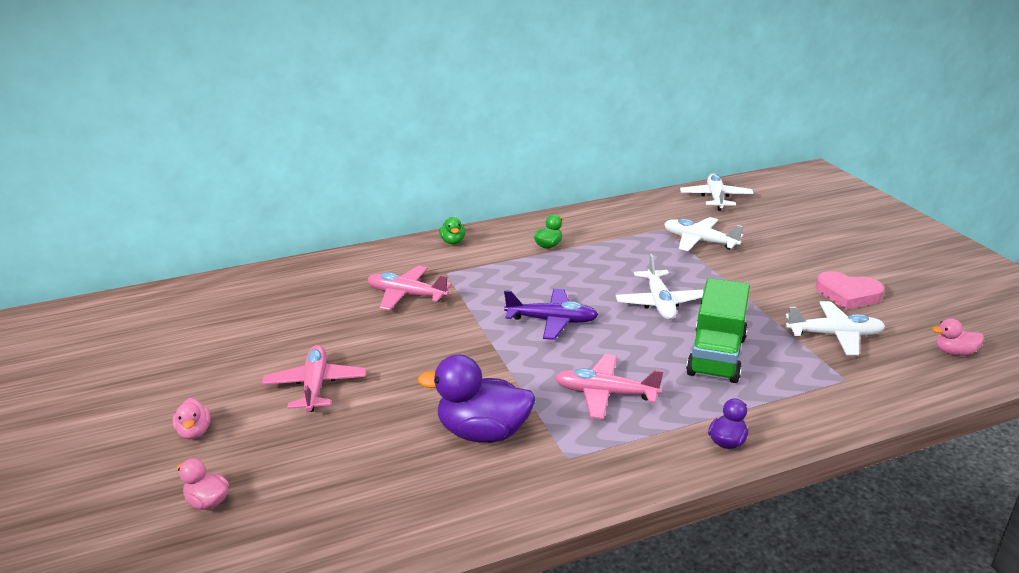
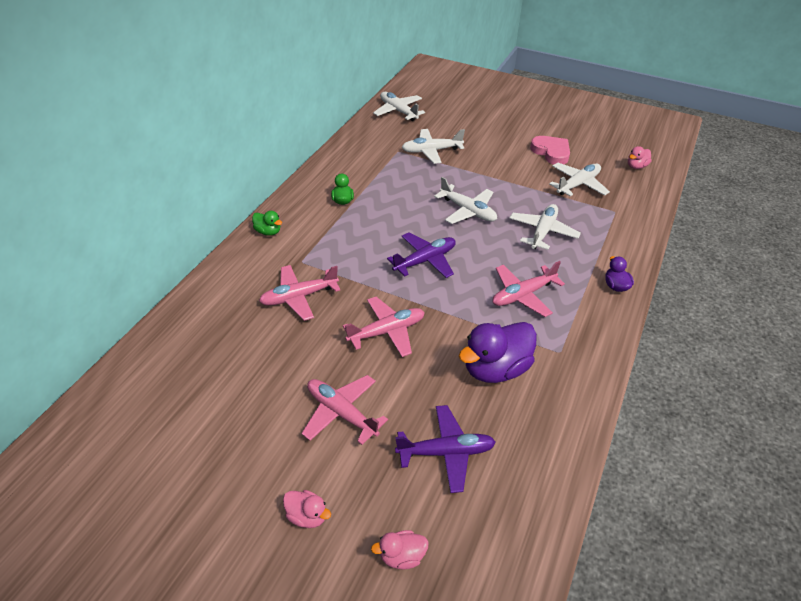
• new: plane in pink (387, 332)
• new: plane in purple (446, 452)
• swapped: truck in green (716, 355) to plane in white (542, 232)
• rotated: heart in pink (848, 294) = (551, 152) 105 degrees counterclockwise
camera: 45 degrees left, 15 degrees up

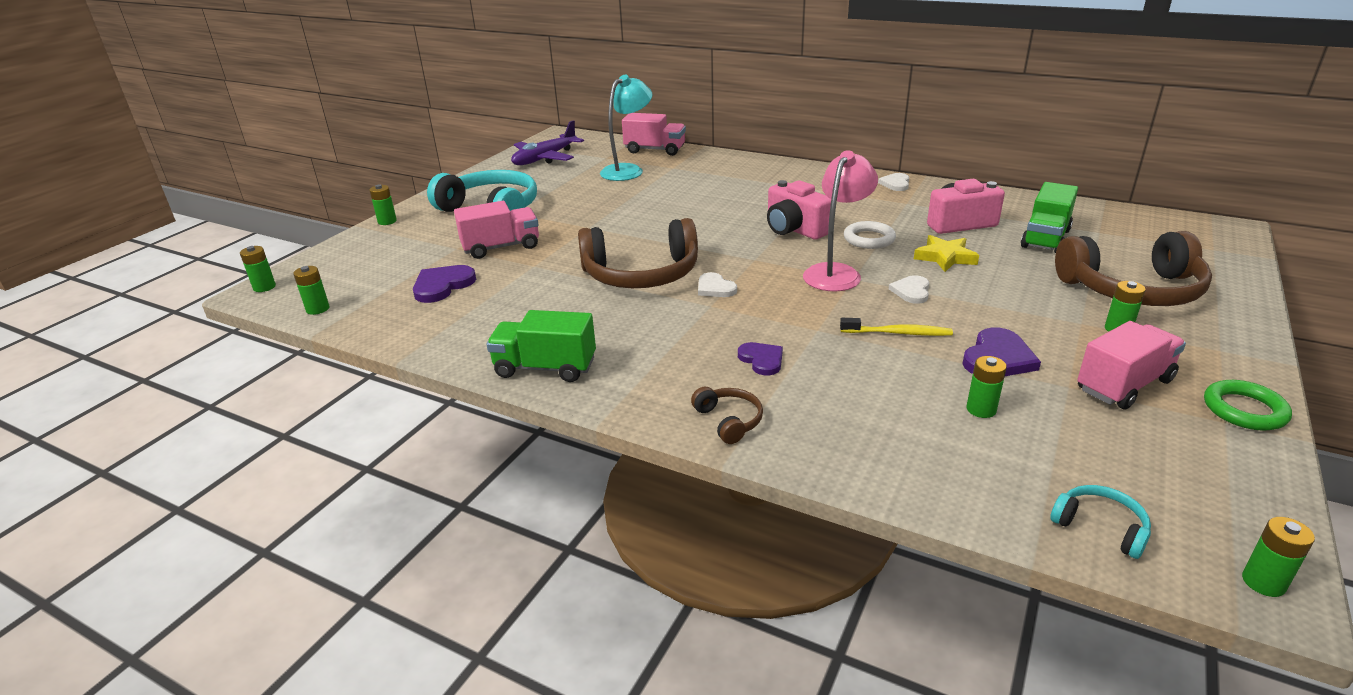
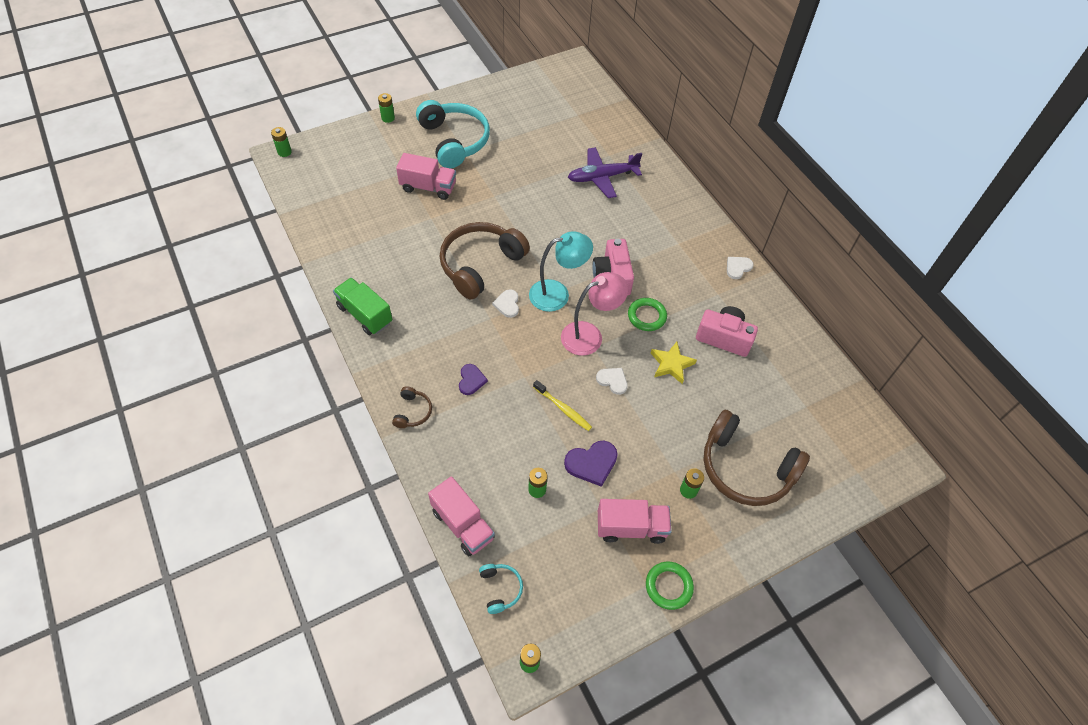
• gone: battery in green (317, 309)
• gone: heart in purple (442, 286)
• gone: truck in green (1045, 238)
• shifted: plane in purple (545, 158) to (602, 177)
• shifted: lamp in turquoise (628, 170) to (557, 294)
• shifted: truck in pink (655, 150) to (463, 524)
• repainted: ring in white (869, 239) to ring in green (646, 316)
• rotated: headphones in brown (641, 274) = (480, 265) 105 degrees clockwise
• rotated: heart in white (911, 291) = (612, 381) 75 degrees clockwise
camera: 30 degrees right, 25 degrees up

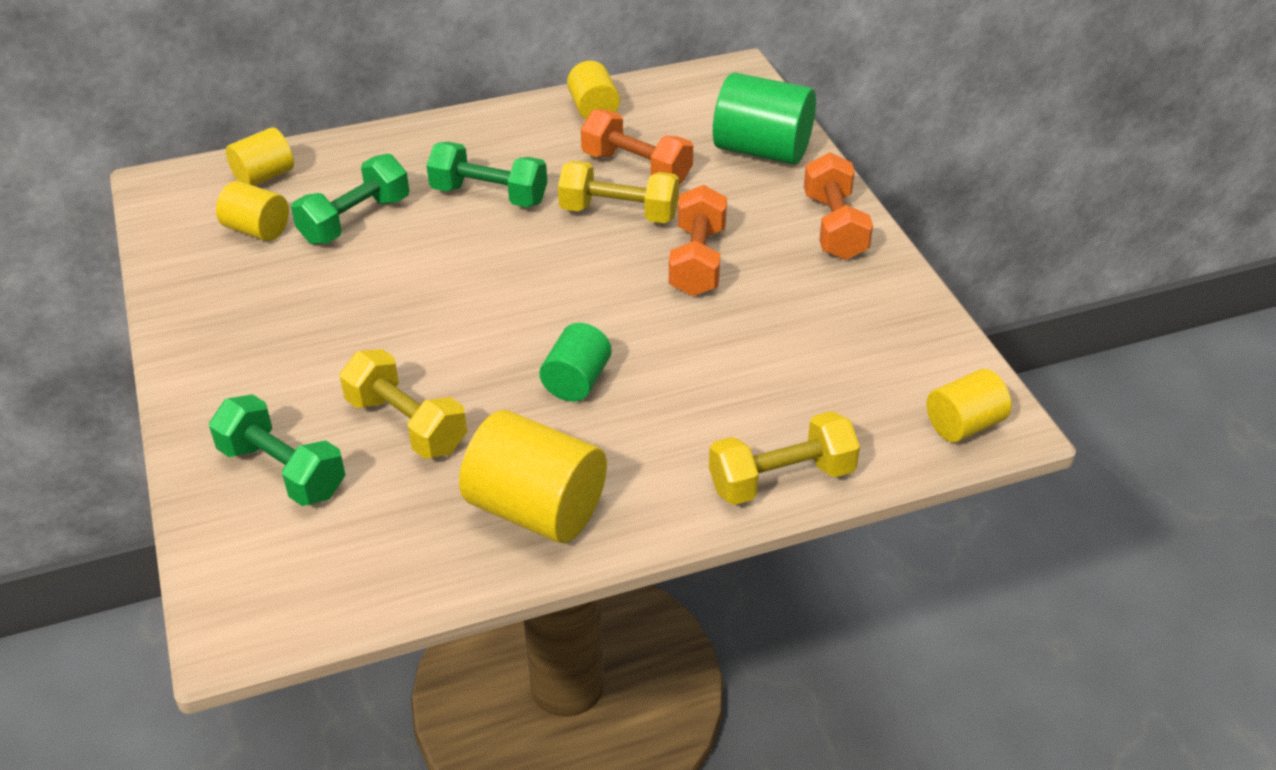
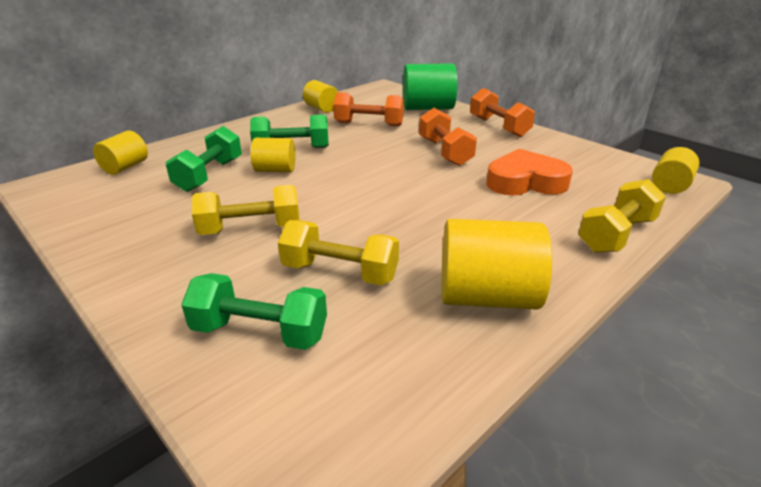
• gone: cylinder in green (576, 381)
• new: heart in orange (525, 182)
• shifted: cylinder in yellow (257, 230) to (275, 170)
• shifted: dumbbell in yellow (619, 213) to (250, 229)
camera: 25 degrees left, 10 degrees down

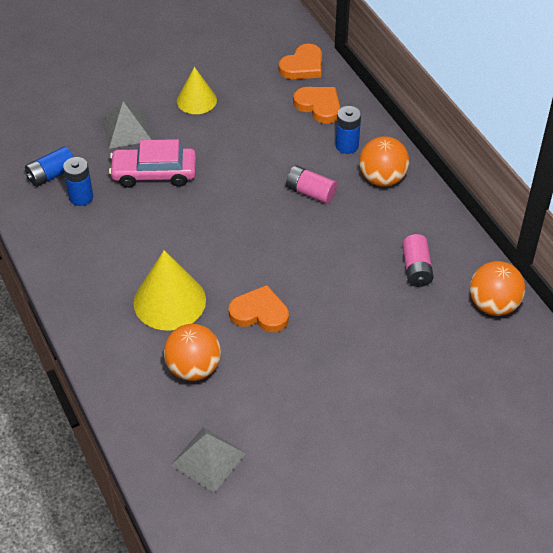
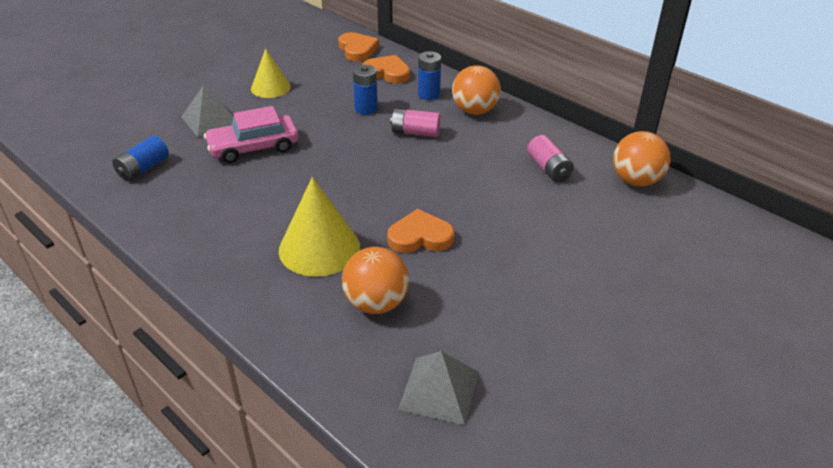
• shifted: battery in blue (81, 197) to (366, 108)
• rotated: heart in orange (303, 66) = (357, 50) 45 degrees counterclockwise
camera: 20 degrees left, 10 degrees down

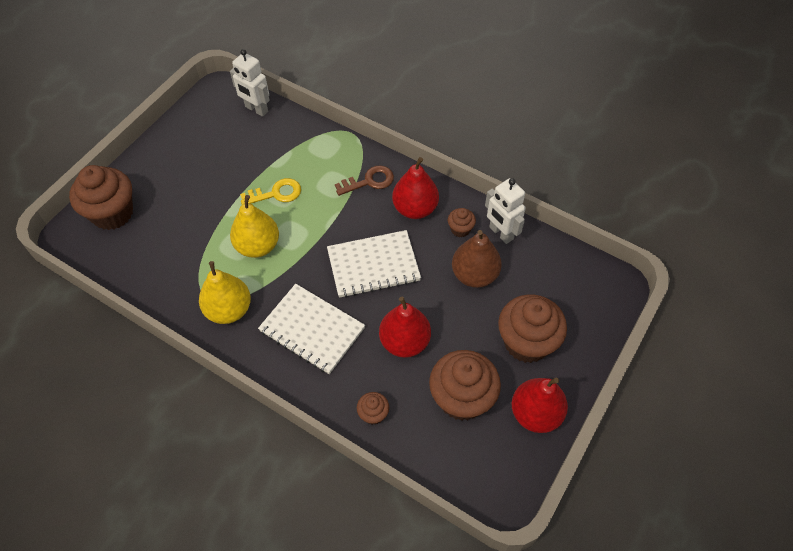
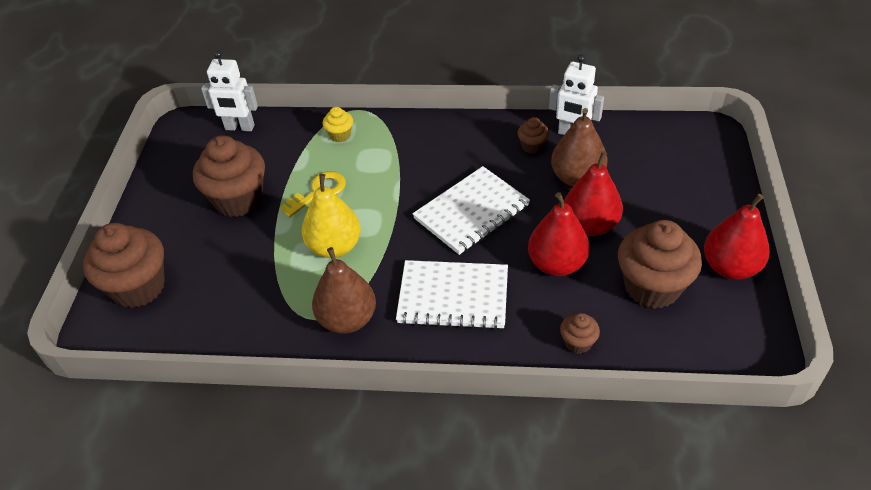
• gone: key in brown (369, 181)
• new: cupcake in yellow (340, 135)
• shifted: pear in red (415, 209) to (590, 225)
• shifted: cupcake in brown (526, 342) to (238, 199)
• repainted: pear in yellow (229, 310) to pear in brown (347, 319)
camera: 25 degrees left, 10 degrees down

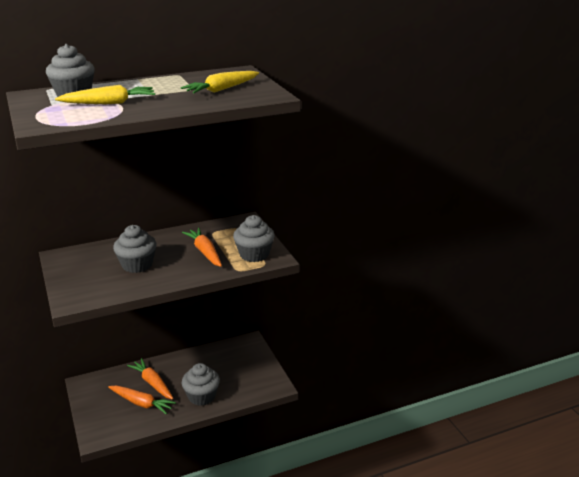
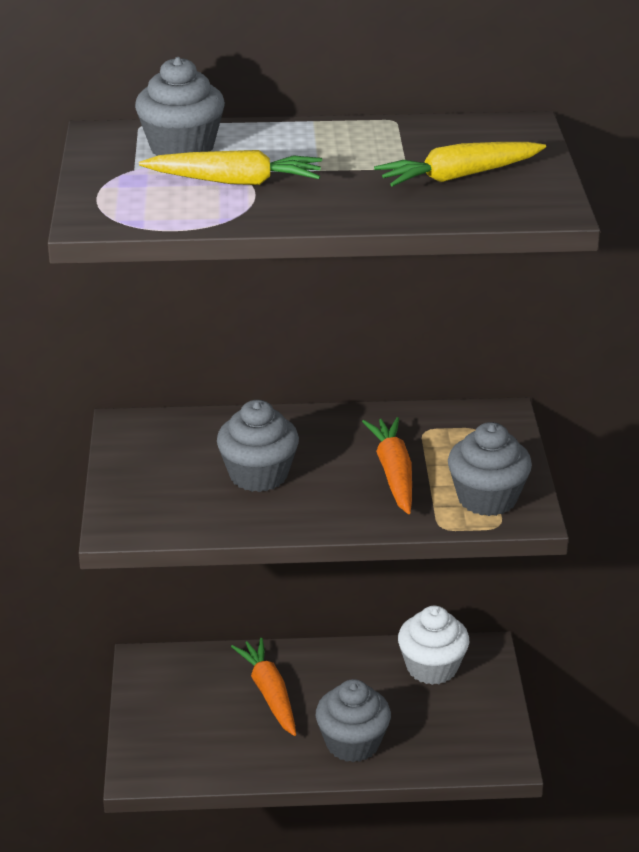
• gone: carrot in orange (141, 403)
• new: cupcake in white (432, 667)
camera: 20 degrees right, 5 degrees up

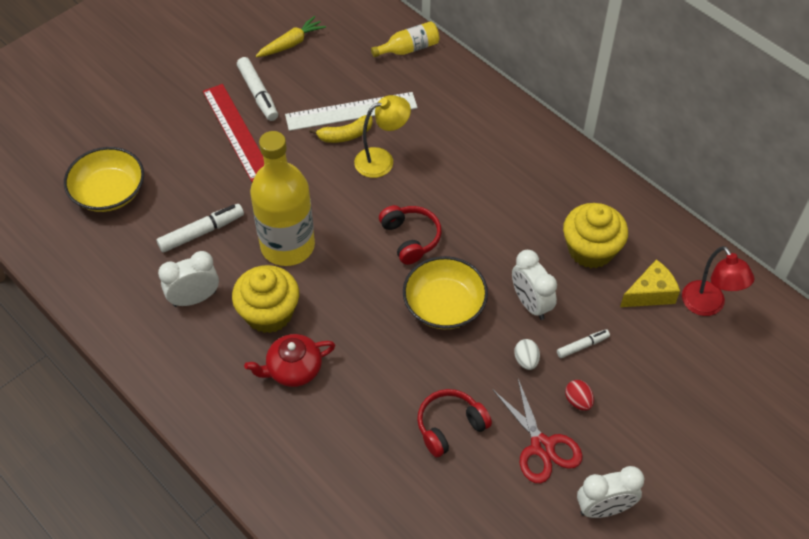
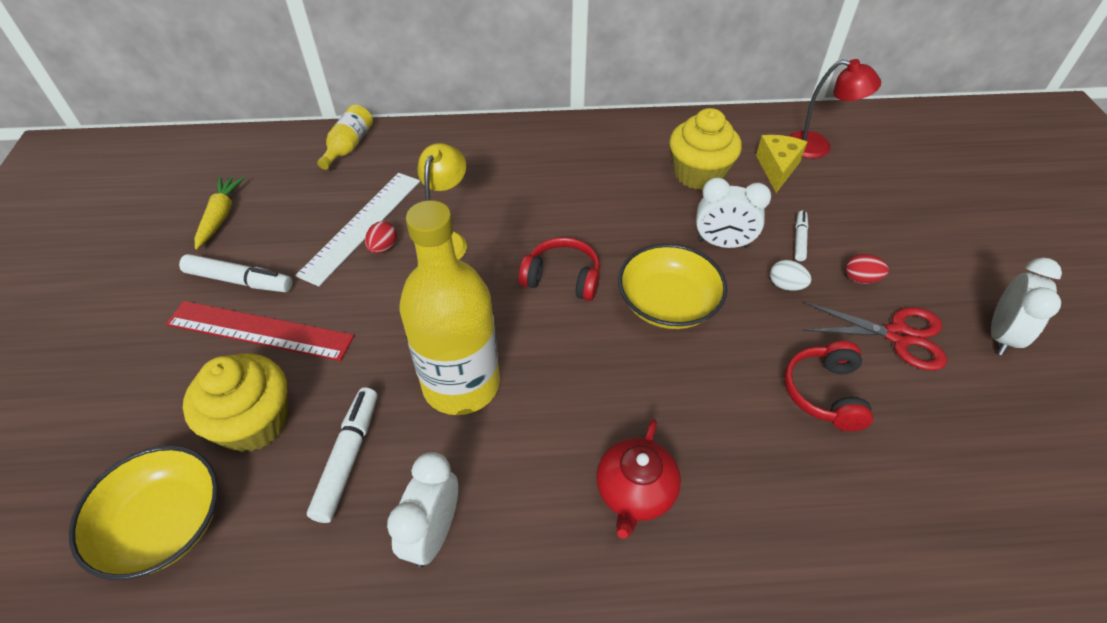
• shifted: cupcake in yellow (269, 313) to (254, 422)
• swapped: banana in yellow (345, 135) to egg in red (383, 247)
camera: 50 degrees left, 5 degrees down

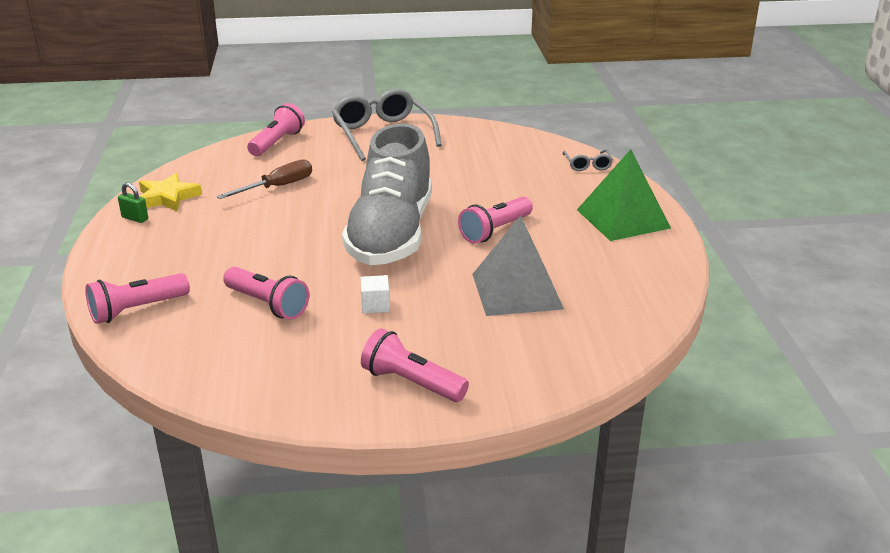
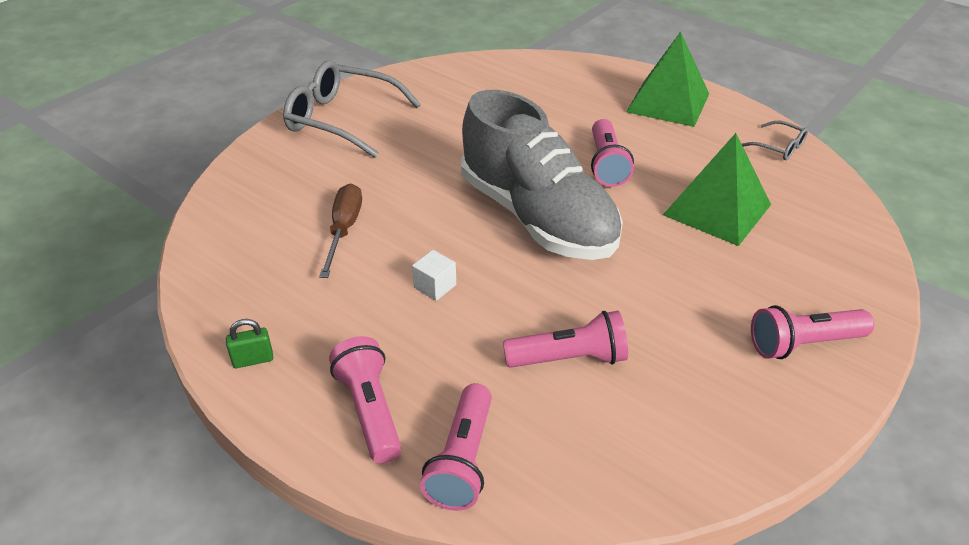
• gone: star in yellow (167, 197)
• shifted: flashlight in pink (277, 143) to (370, 410)
• shifted: cube in white (375, 305) to (435, 286)
• shifted: glasses in grey (587, 165) to (778, 147)
• repainted: pyramid in grey (516, 291) to pyramid in green (717, 209)
camera: 45 degrees left, 10 degrees up

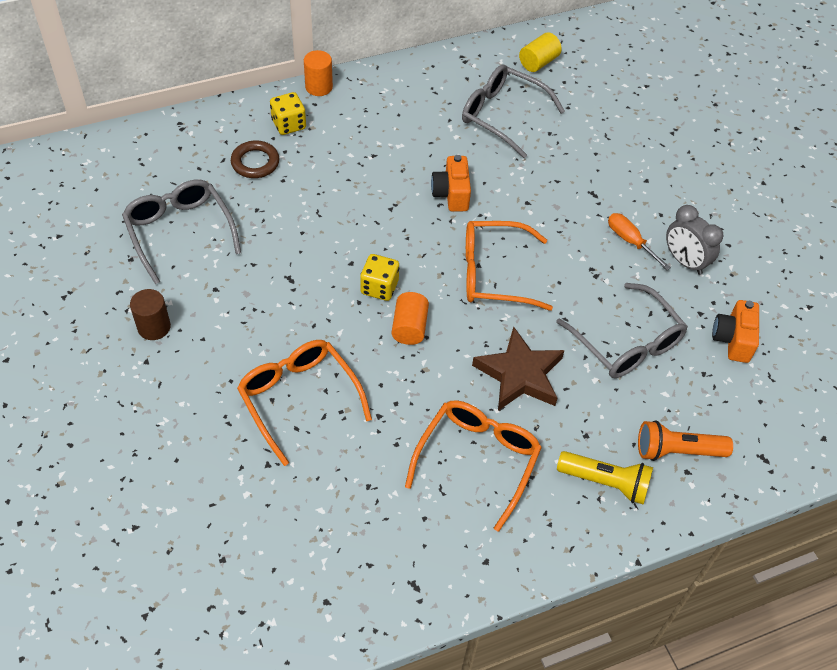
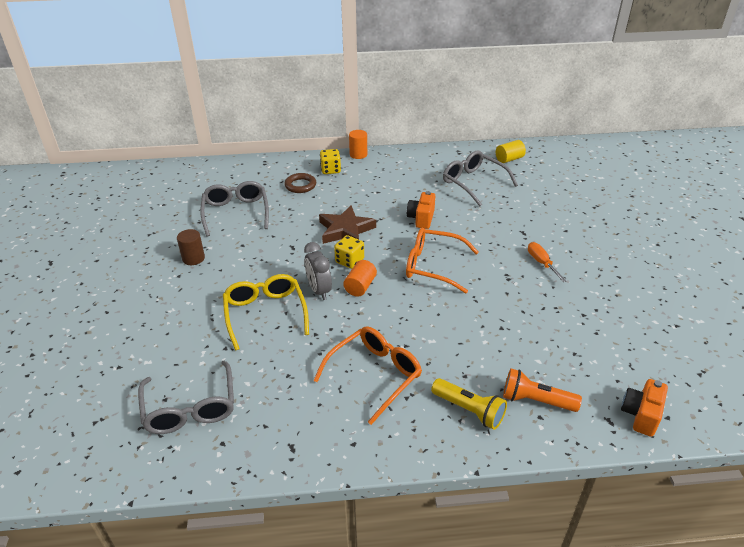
• shifted: star in brown (519, 374) to (345, 230)
• shifted: glasses in grey (626, 343) to (190, 408)
• shifted: clock in grey (684, 261) to (319, 290)
• shifted: camera in orange (733, 340) to (641, 415)
• repainted: glasses in orange (299, 399) to glasses in yellow (265, 314)
camera: 20 degrees right, 15 degrees down

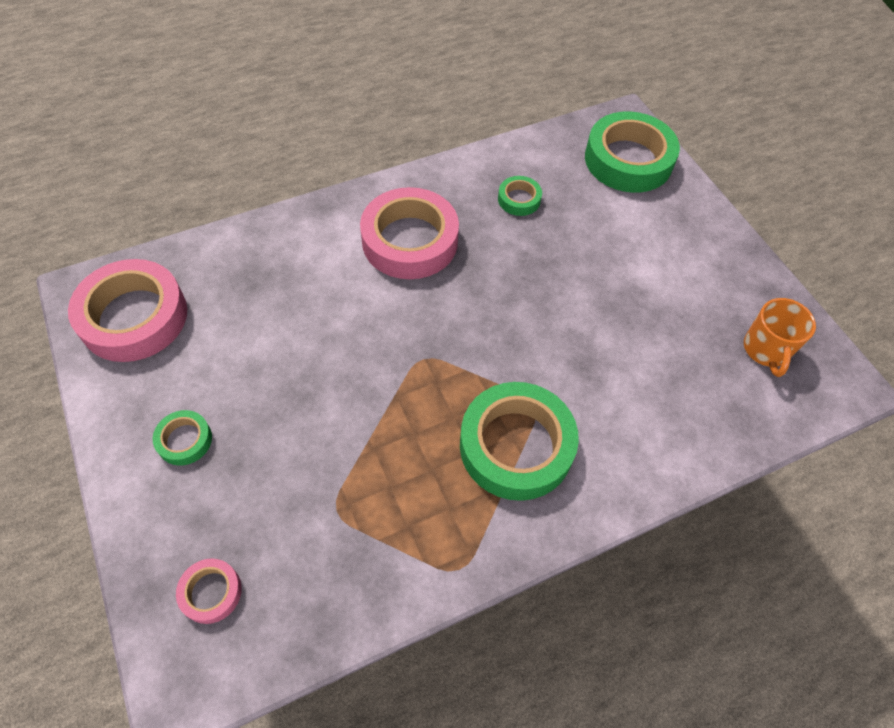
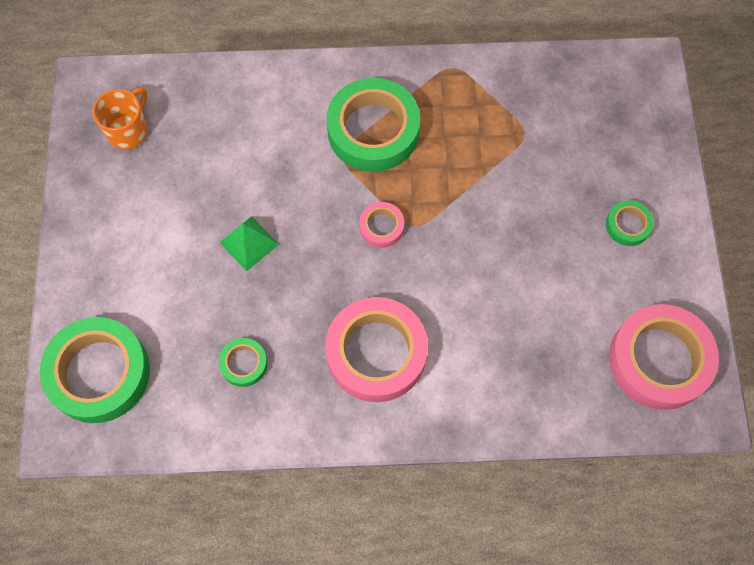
• new: pyramid in green (249, 243)
• shifted: tape in pink (211, 592) to (381, 227)
camera: 155 degrees left, 10 degrees up

